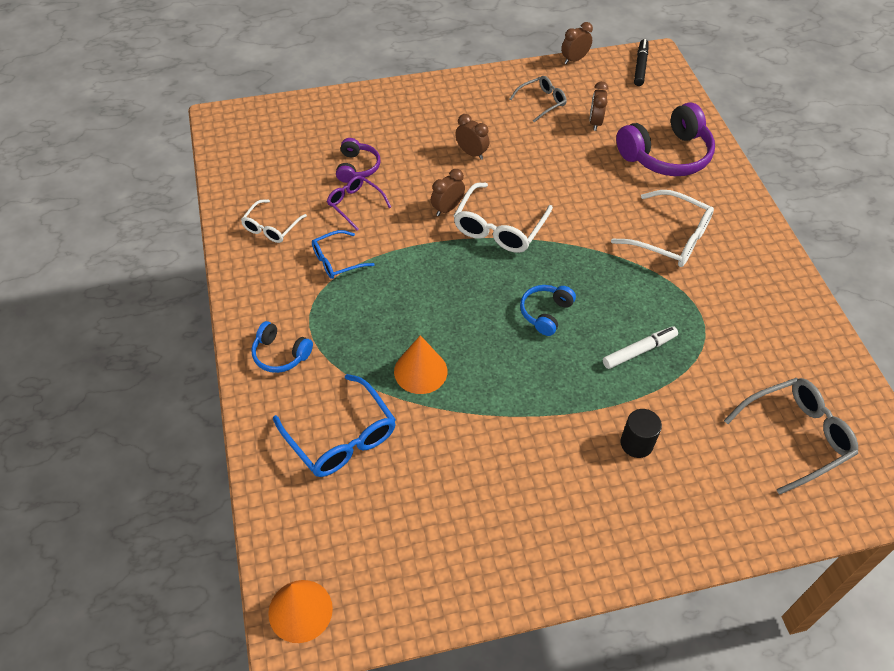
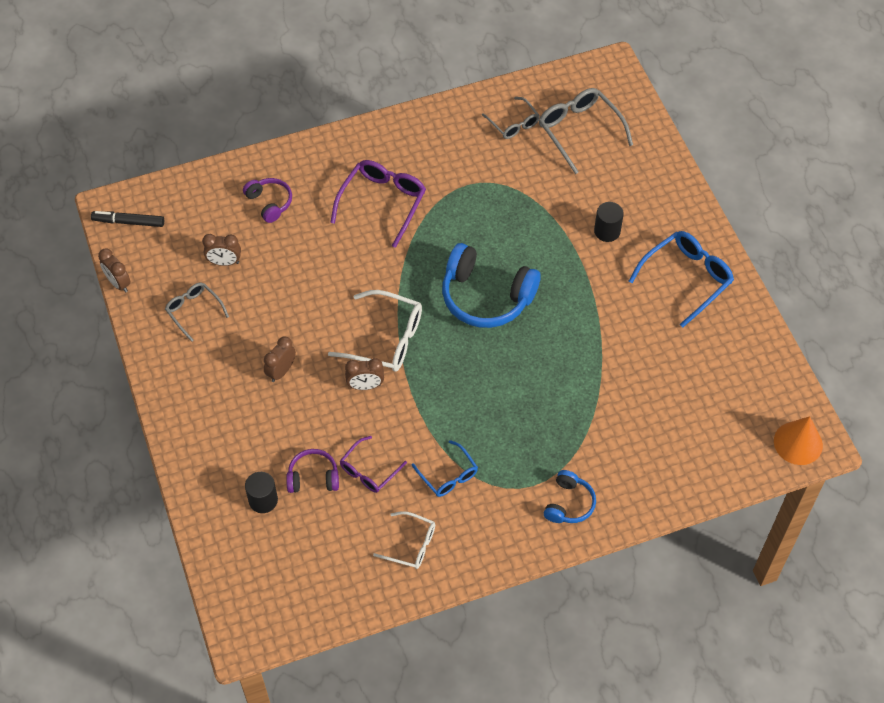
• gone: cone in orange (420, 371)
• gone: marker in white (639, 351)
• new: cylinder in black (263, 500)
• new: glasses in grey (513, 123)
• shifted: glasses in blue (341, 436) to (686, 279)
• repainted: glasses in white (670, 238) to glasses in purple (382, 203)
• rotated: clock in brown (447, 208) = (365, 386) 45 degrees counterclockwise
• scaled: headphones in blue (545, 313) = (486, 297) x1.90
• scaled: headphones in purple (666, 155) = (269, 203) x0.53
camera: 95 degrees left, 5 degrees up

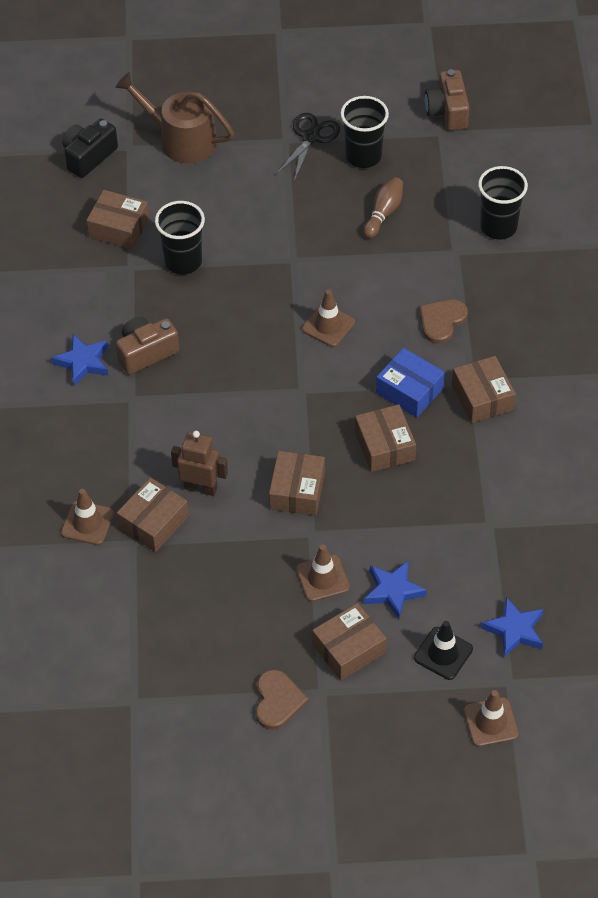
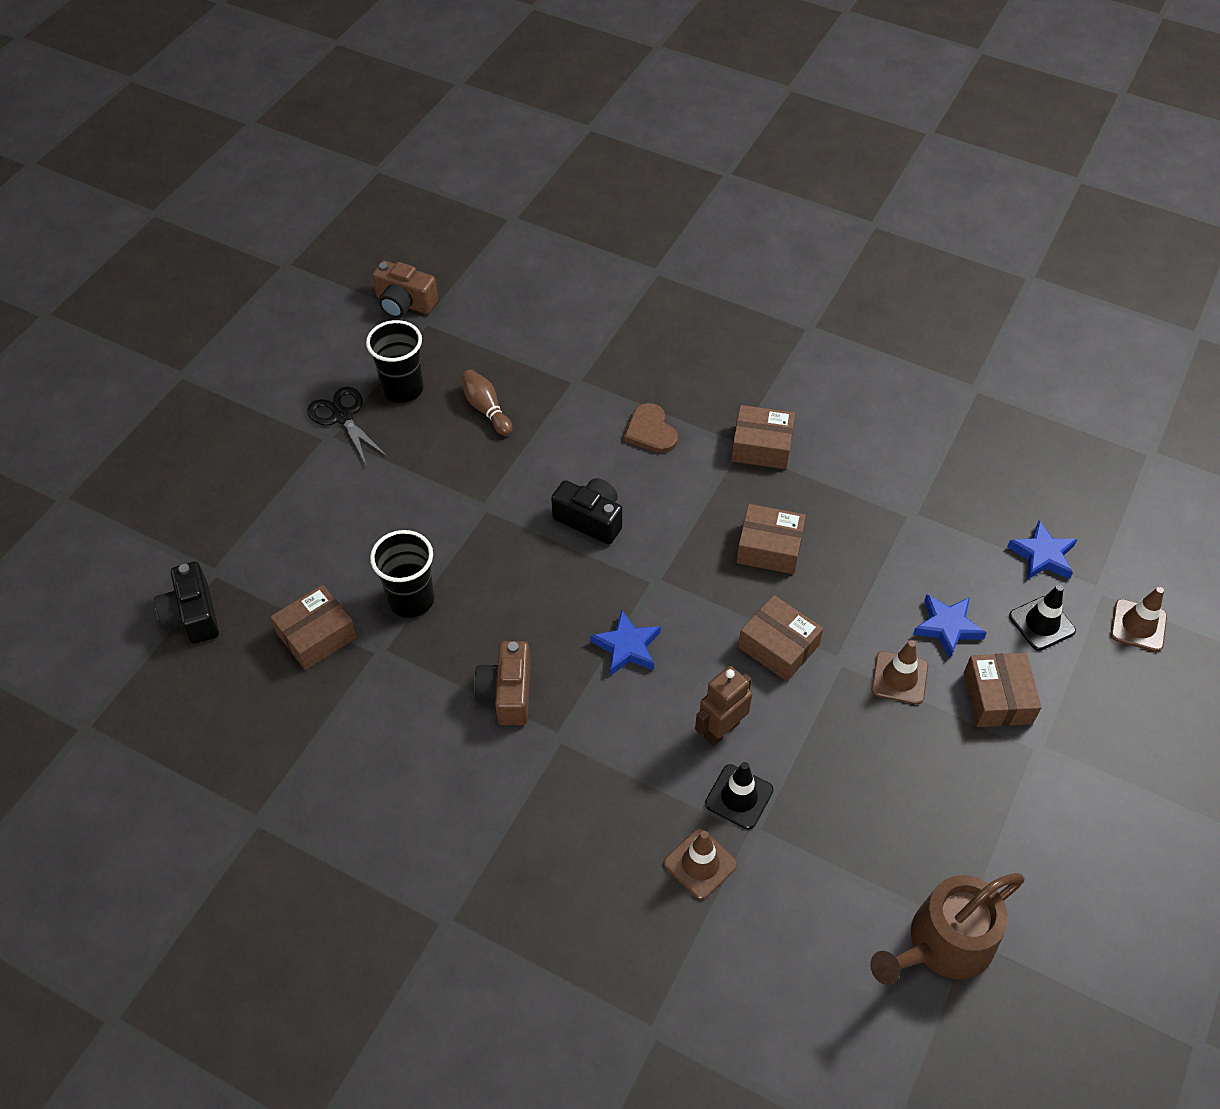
• gone: heart in brown (277, 701)
• gone: box in blue (409, 390)
• gone: cup in black (498, 227)
• shifted: star in blue (83, 362) to (627, 647)
• shifted: watering can in brown (181, 139) to (943, 944)
• swapped: box in brown (153, 522) to traffic cone in black (739, 797)
• swapped: traffic cone in brown (328, 325) to camera in black (590, 519)
camera: 60 degrees left, 0 degrees up

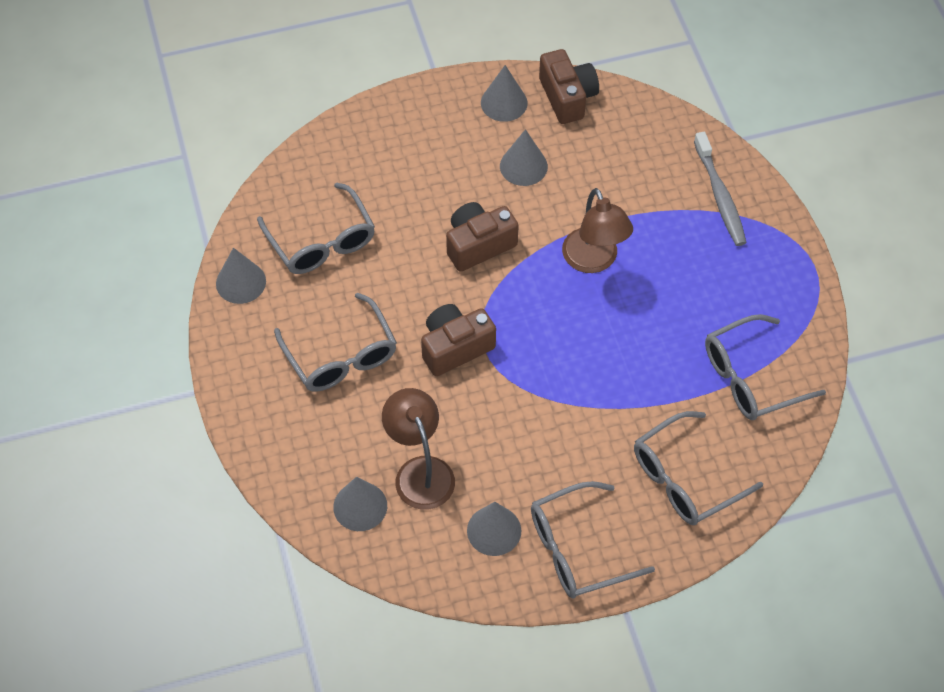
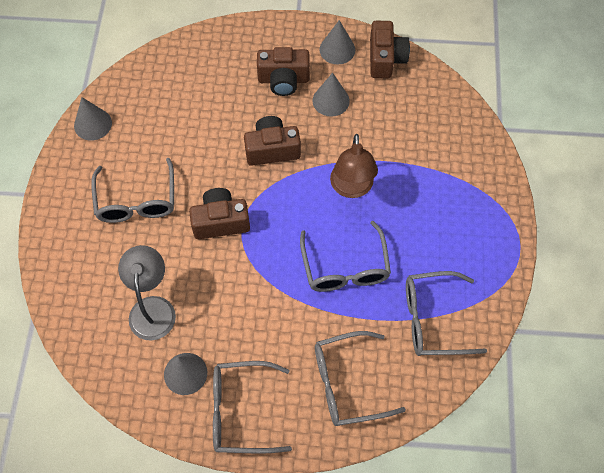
• gone: cone in grey (360, 506)
• gone: toothbrush in grey (720, 196)
• new: camera in brown (283, 80)
• shifted: glasses in grey (321, 241) to (345, 267)
• repainted: lamp in brown (420, 471) to lamp in grey (152, 308)
camera: 20 degrees right, 5 degrees up

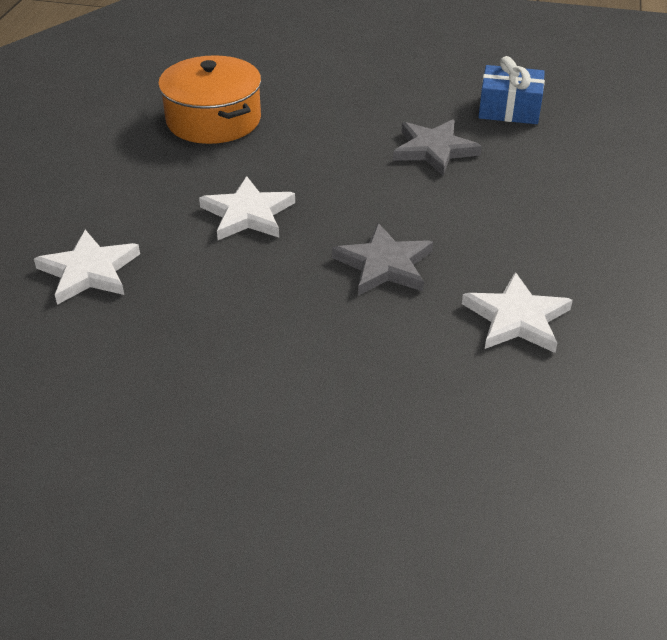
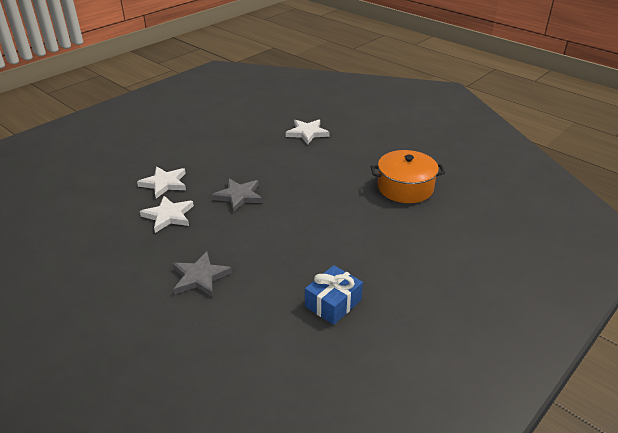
• shifted: star in white (248, 214) to (164, 183)
• shifted: star in grey (434, 150) to (200, 277)
camera: 120 degrees right, 5 degrees down

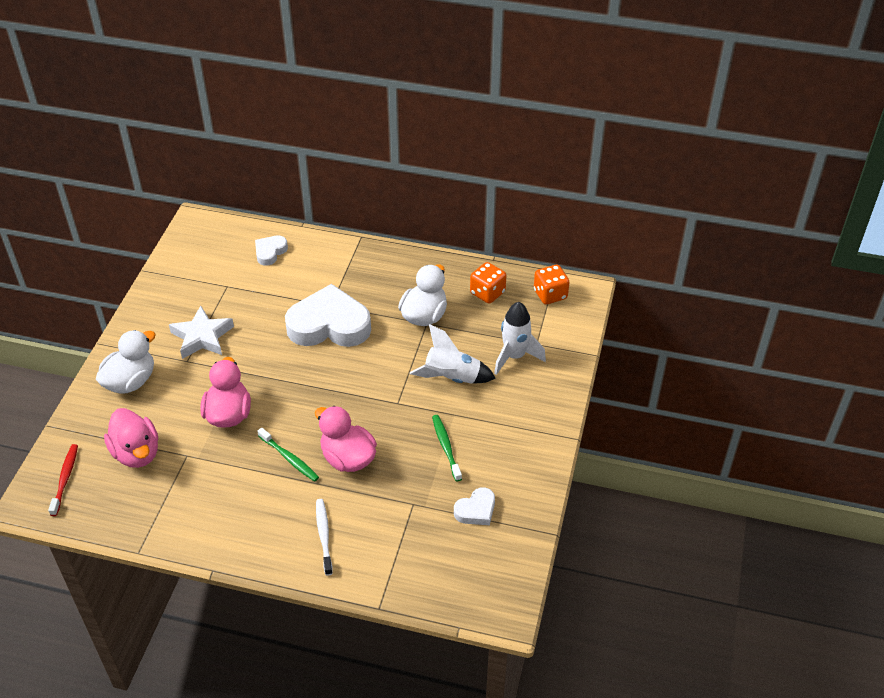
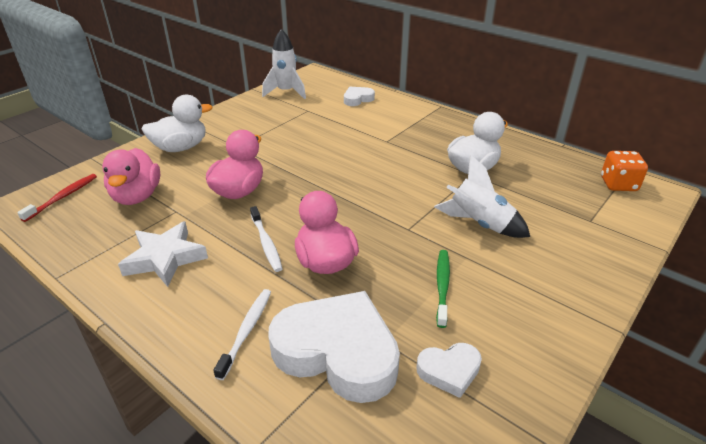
• gone: dice in orange (487, 293)
• shifted: star in white (202, 337) to (165, 258)
• shifted: heart in white (329, 325) to (337, 352)
• shifted: rocket in white (514, 356) to (286, 92)
• repainted: toothbrush in green (289, 458) to toothbrush in white (266, 243)
camera: 25 degrees right, 10 degrees down

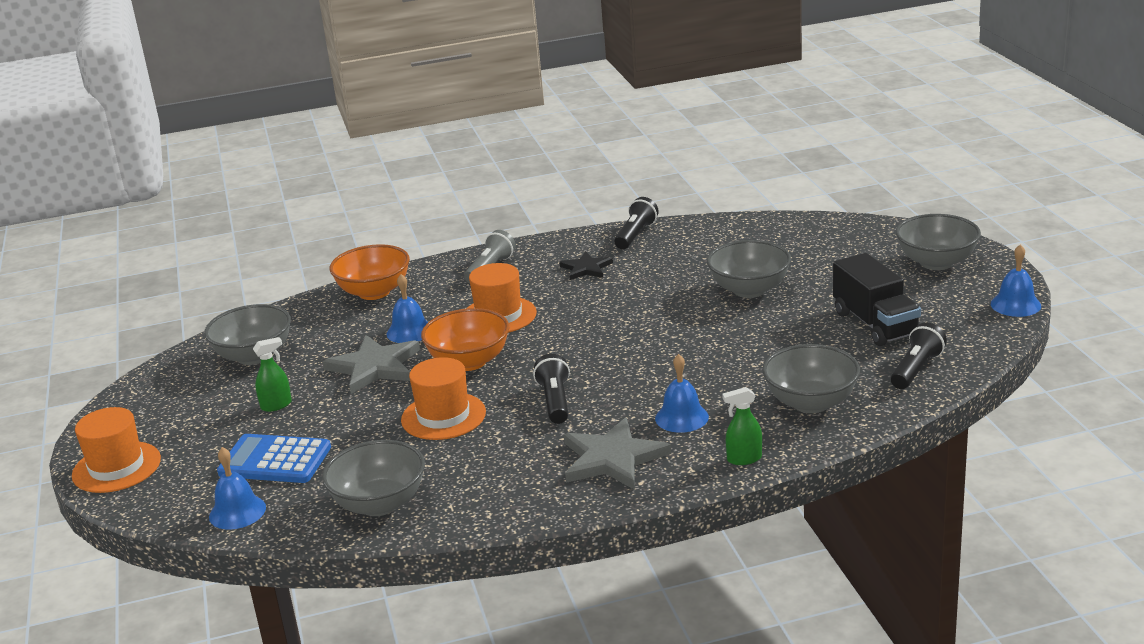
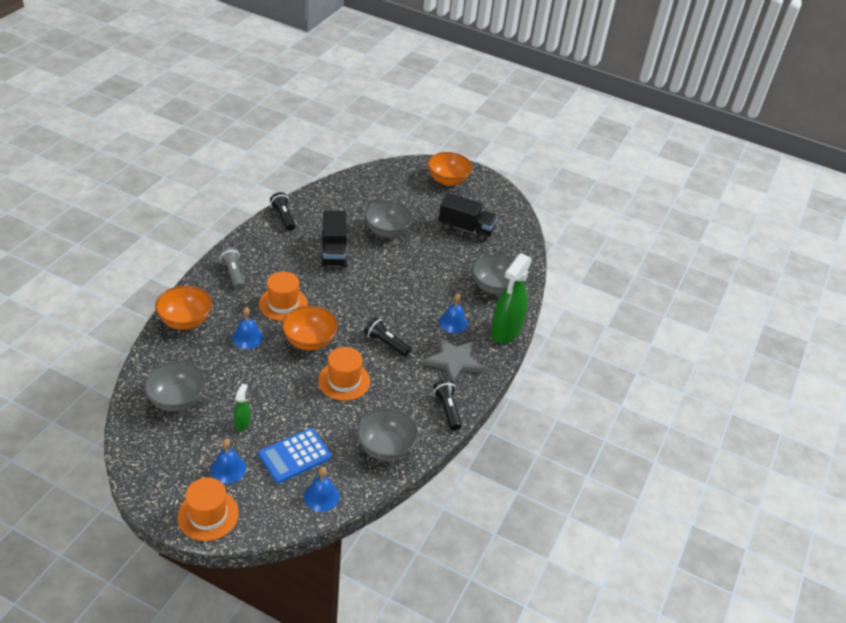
• gone: star in grey (374, 367)
• gone: star in black (586, 268)
• new: truck in black (334, 252)
• shifted: flashlight in black (916, 369) to (447, 409)
• shifted: bell in blue (1015, 304) to (228, 469)
• repainted: bowl in grey (936, 262) to bowl in orange (448, 180)
• scaled: spray bottle in green (744, 459) = (505, 331) x2.26
camera: 55 degrees left, 15 degrees up

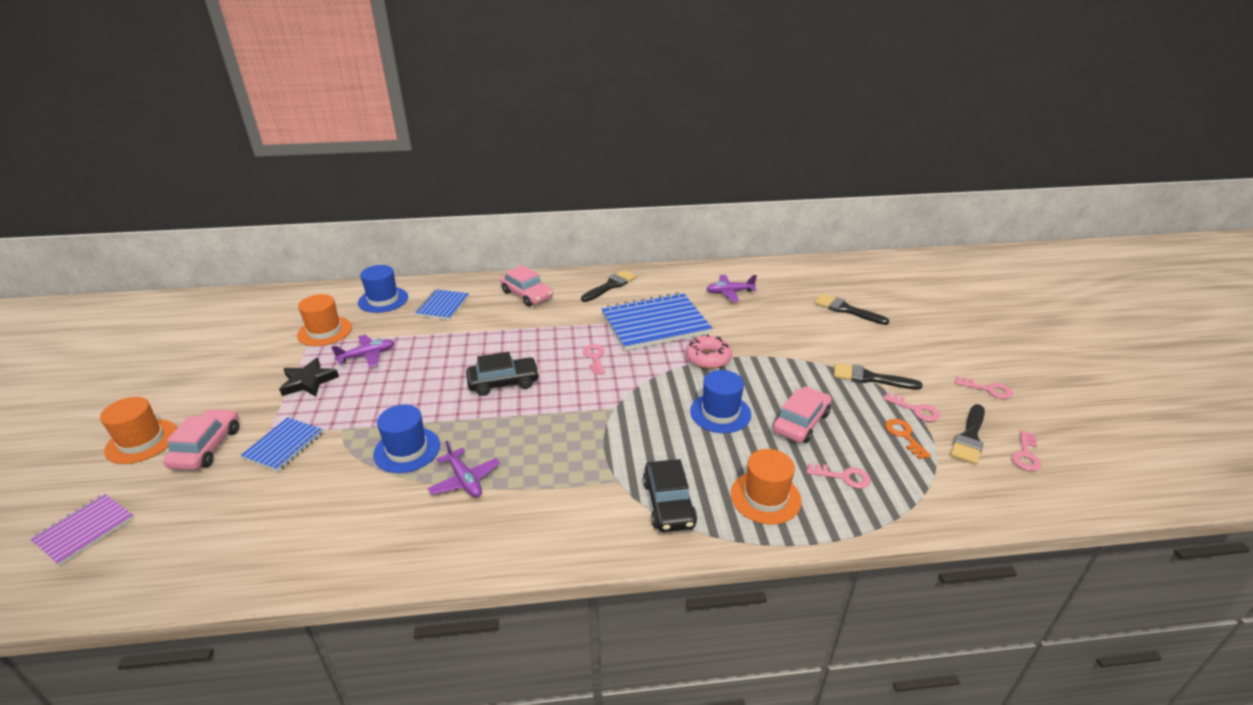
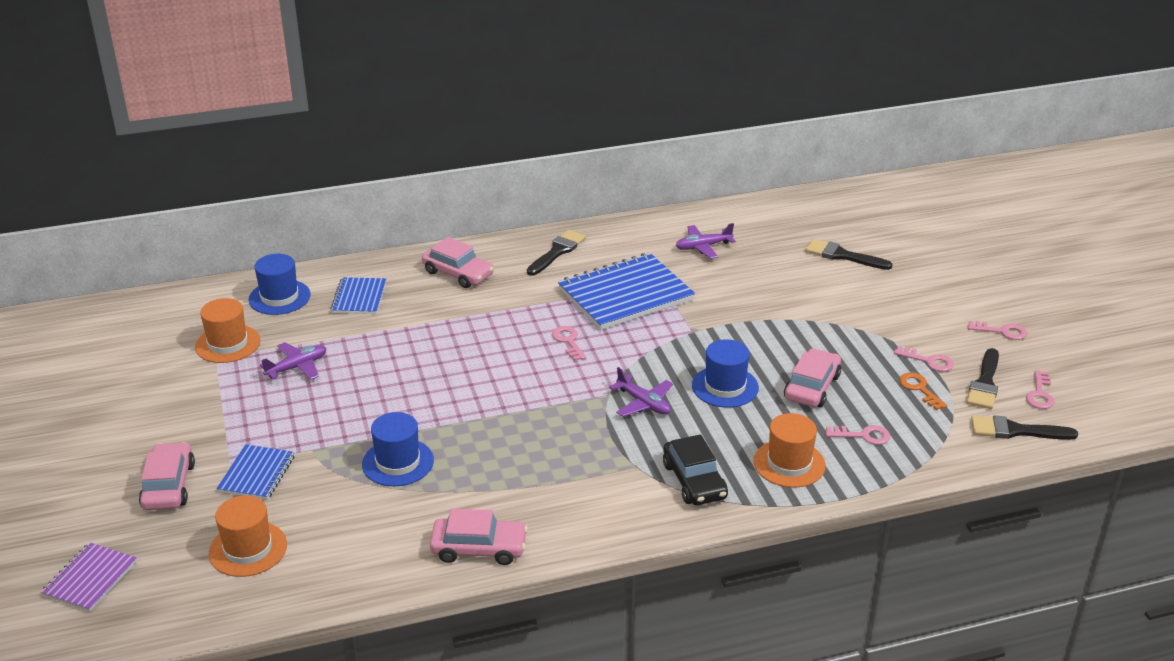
• gone: star in black (308, 381)
• gone: car in black (503, 382)
• gone: donut in pink (708, 358)
• new: car in pink (479, 548)
• shifted: hat in orange (142, 441) to (248, 549)
• shifted: plane in purple (465, 480) to (643, 403)
• shifted: brush in black (870, 378) to (1016, 431)
camera: 10 degrees left, 0 degrees up

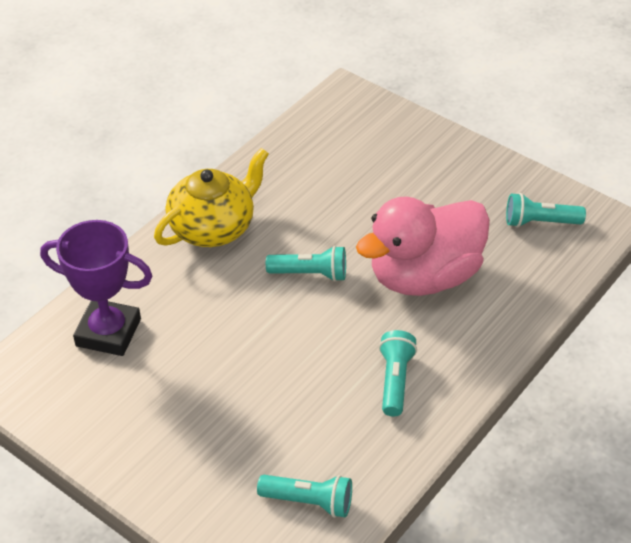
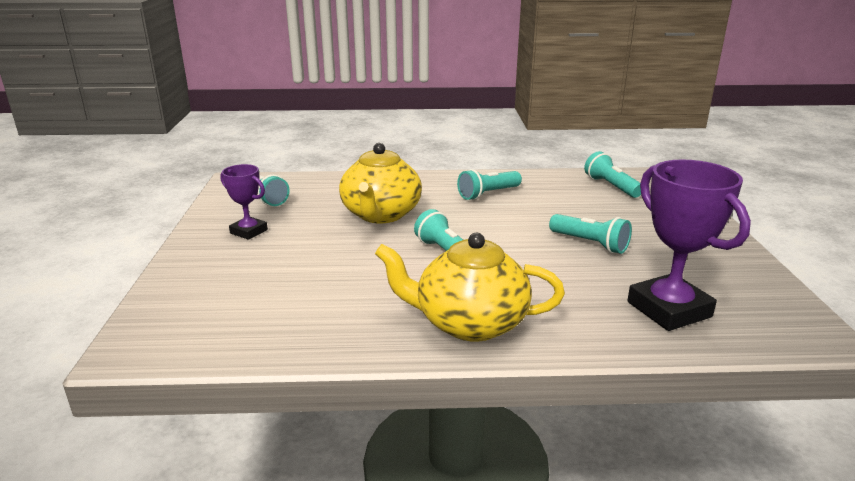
• new: trophy in purple (249, 231)
• new: flashlight in turquoise (590, 243)
• swapped: duck in pink (424, 276) to teapot in yellow (381, 215)
camera: 130 degrees left, 20 degrees down

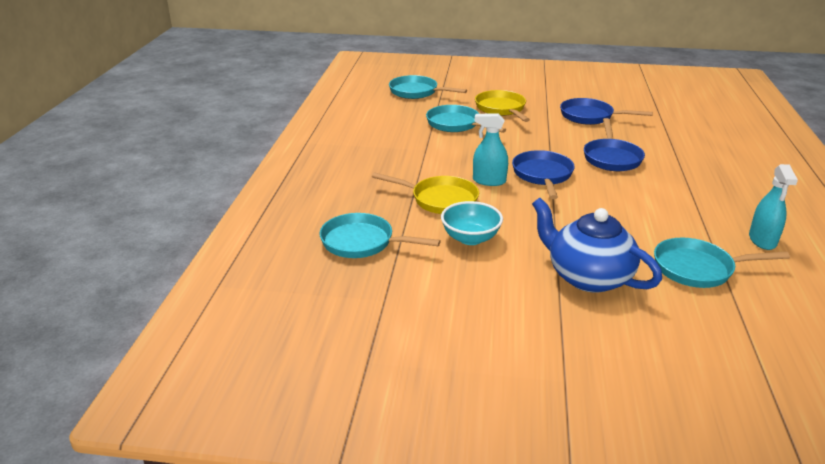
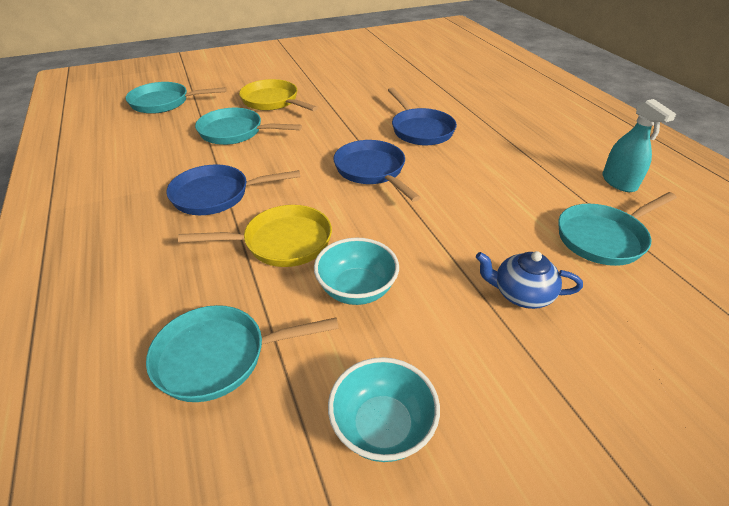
• gone: spray bottle in turquoise (489, 181)
• new: bowl in turquoise (382, 427)
• shifted: pan in blue (590, 116) to (217, 195)
• scaled: teapot in blue (588, 277) = (521, 294) x0.57
camera: 30 degrees left, 10 degrees up

